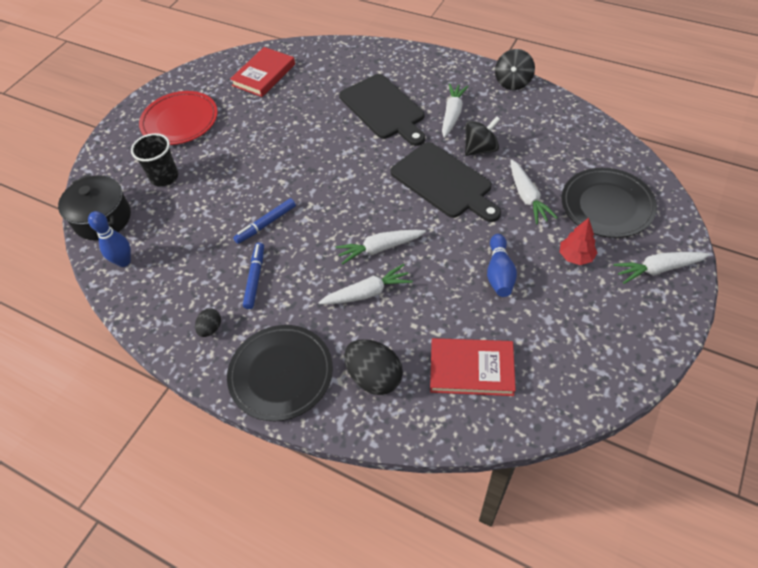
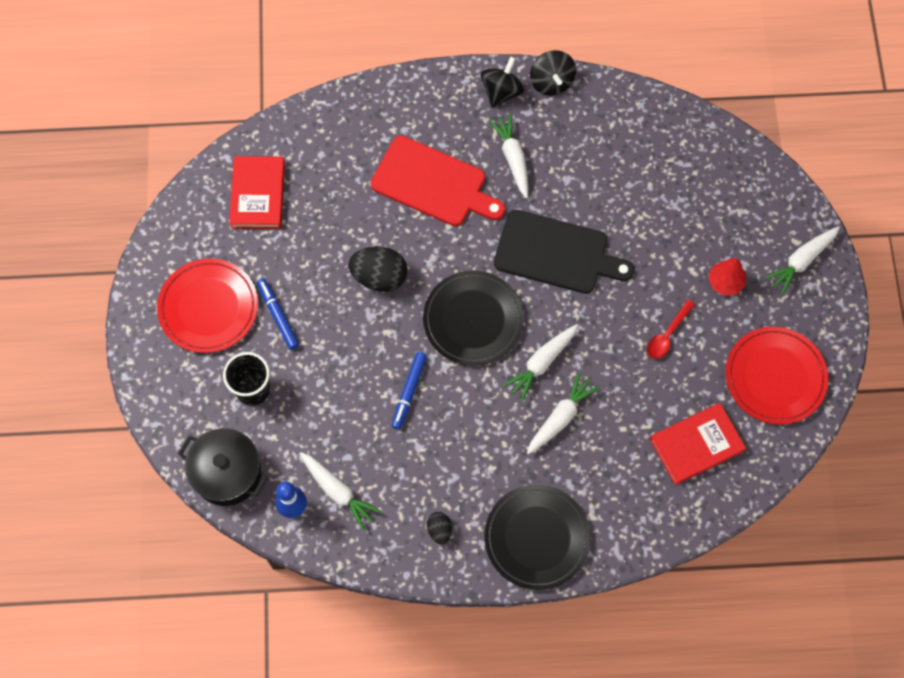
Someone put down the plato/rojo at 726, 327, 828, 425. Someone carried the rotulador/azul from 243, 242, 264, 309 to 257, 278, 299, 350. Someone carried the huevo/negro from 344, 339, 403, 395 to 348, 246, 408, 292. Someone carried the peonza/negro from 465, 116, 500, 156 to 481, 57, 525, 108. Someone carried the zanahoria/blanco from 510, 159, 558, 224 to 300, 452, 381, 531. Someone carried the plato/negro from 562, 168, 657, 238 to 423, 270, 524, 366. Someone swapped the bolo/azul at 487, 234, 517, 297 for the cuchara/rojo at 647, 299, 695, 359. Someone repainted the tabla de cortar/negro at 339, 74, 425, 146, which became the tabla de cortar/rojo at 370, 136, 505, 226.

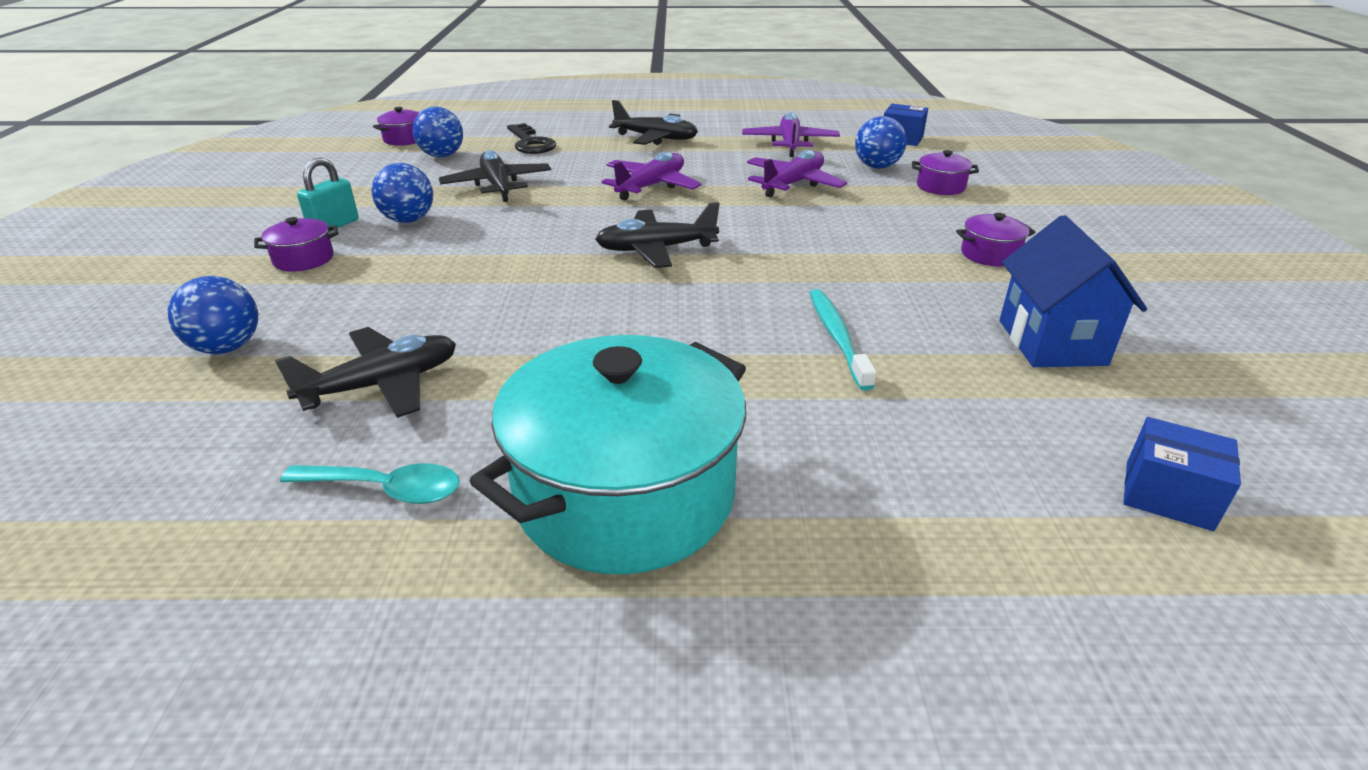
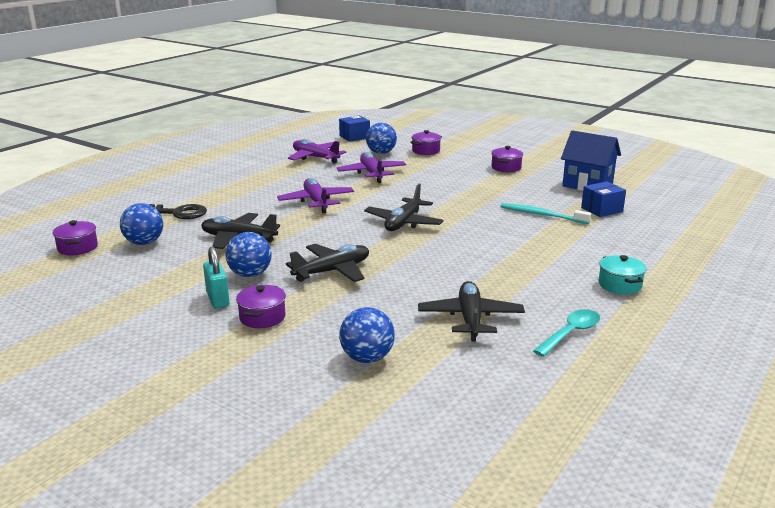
Someone carried the avión/negro from 609, 100, 698, 145 to 286, 244, 369, 282. Someone carried the caja/azul from 1123, 417, 1241, 531 to 581, 181, 626, 217. Someone scaled the olla/turquesa at 469, 335, 746, 574 by 0.41.

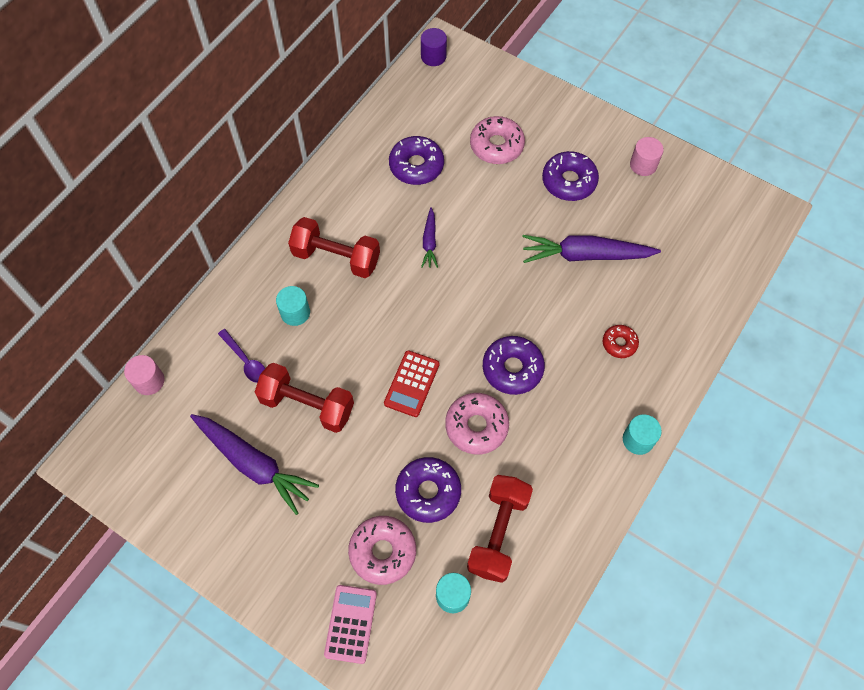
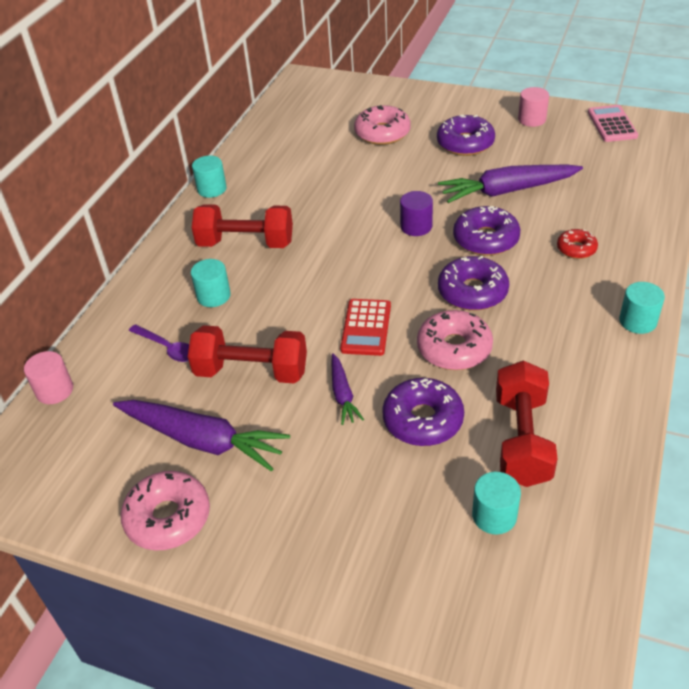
Someone put down the cilindro/turquesa at 192, 156, 227, 198. Someone carried the calculadora/rosa from 324, 585, 377, 664 to 588, 105, 638, 142. Someone carried the rosquilla/rosa from 348, 516, 416, 585 to 120, 471, 210, 550. Someone carried the rosquilla/morado from 389, 136, 444, 185 to 453, 206, 520, 256. Someone carried the cilindro/morado from 421, 28, 447, 66 to 400, 191, 433, 236. Someone carried the zanahoria/morado from 421, 207, 438, 268 to 331, 353, 364, 425.

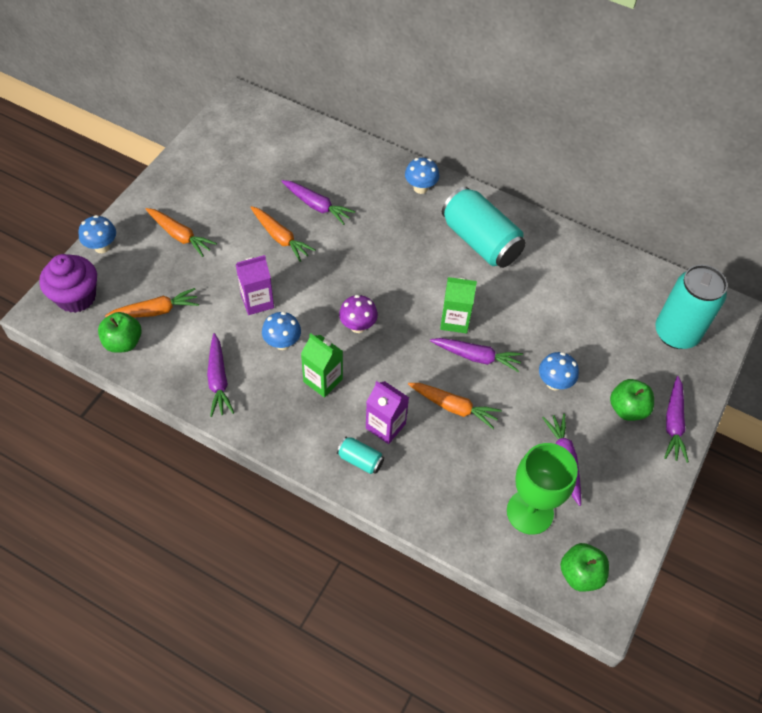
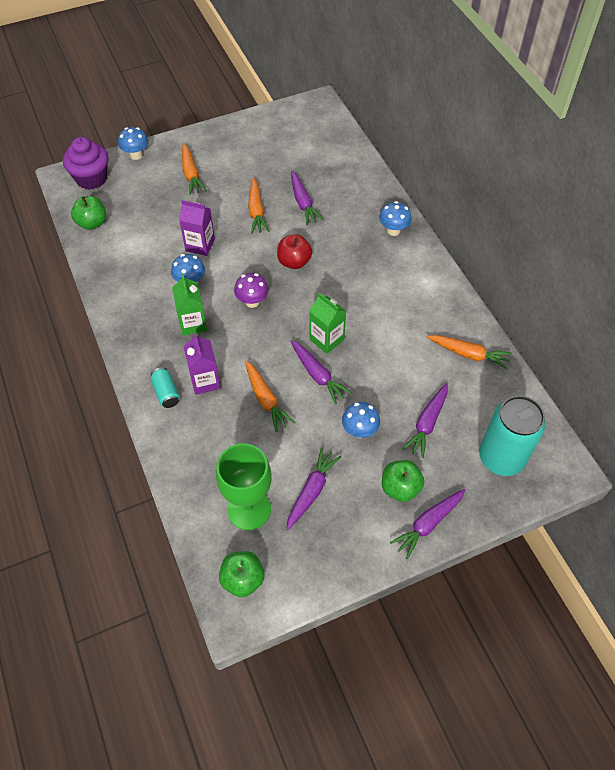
Someone took away the lata/turquesa at 442, 187, 526, 268. Someone put down the manzana/rojo at 277, 234, 312, 269. Someone carried the zanahoria/naranja from 105, 288, 199, 318 to 427, 335, 512, 369. Someone carried the zanahoria/morado from 207, 333, 234, 417 to 403, 383, 448, 458.

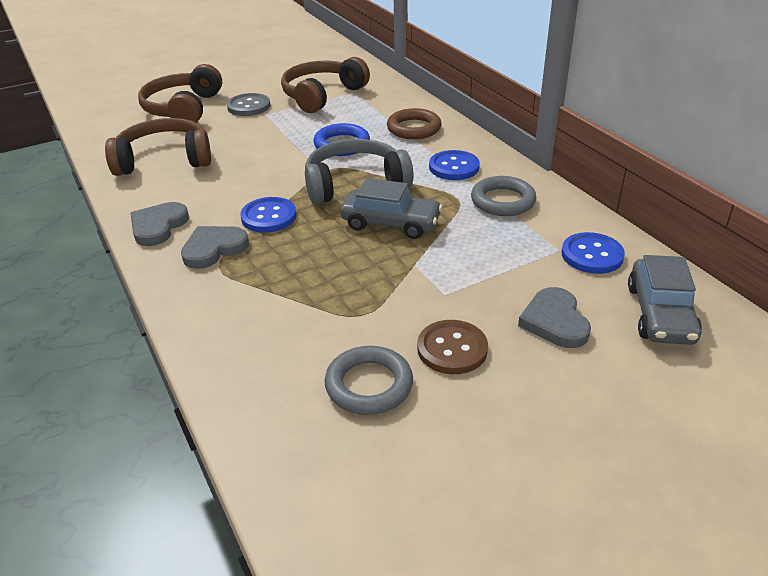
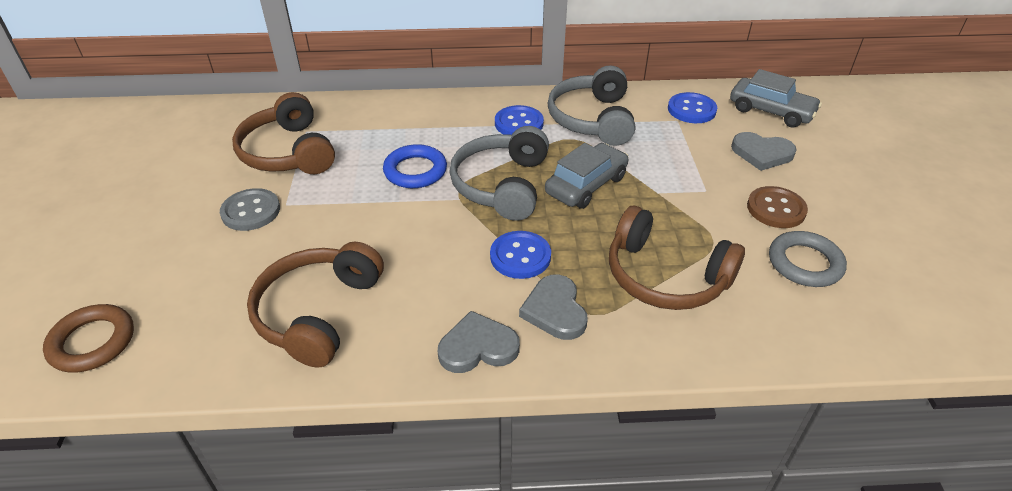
Someone carried the auriculares/marrón from 138, 64, 222, 123 to 609, 206, 745, 310. Someone carried the anillo/marrón from 387, 108, 442, 139 to 43, 304, 134, 373. Someone swapped the anillo/gris at 471, 176, 537, 216 for the auriculares/gris at 547, 65, 635, 146. Someone rotated the corazón/gris at 130, 202, 189, 246 by 120 degrees clockwise.

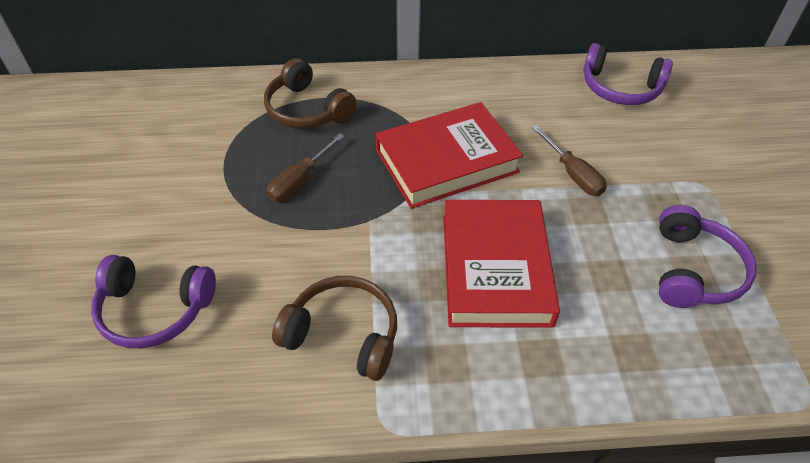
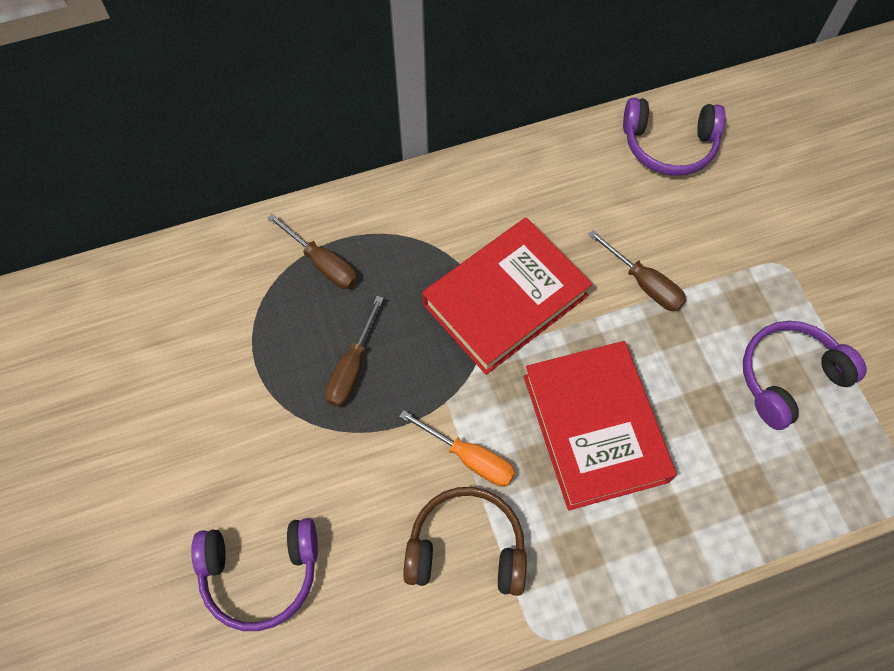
Someone put down the destornillador/naranja at 399, 410, 515, 487. Someone swapped the auriculares/marrón at 264, 58, 357, 129 for the destornillador/marrón at 267, 214, 358, 289. Someone rotated the auriculares/morado at 659, 205, 757, 308 by 120 degrees counterclockwise.

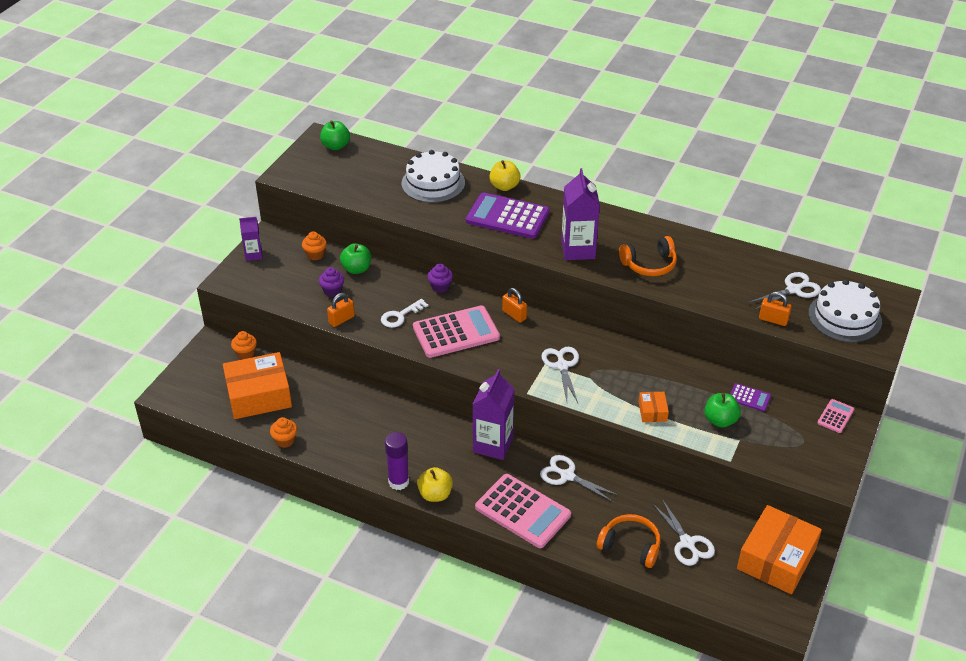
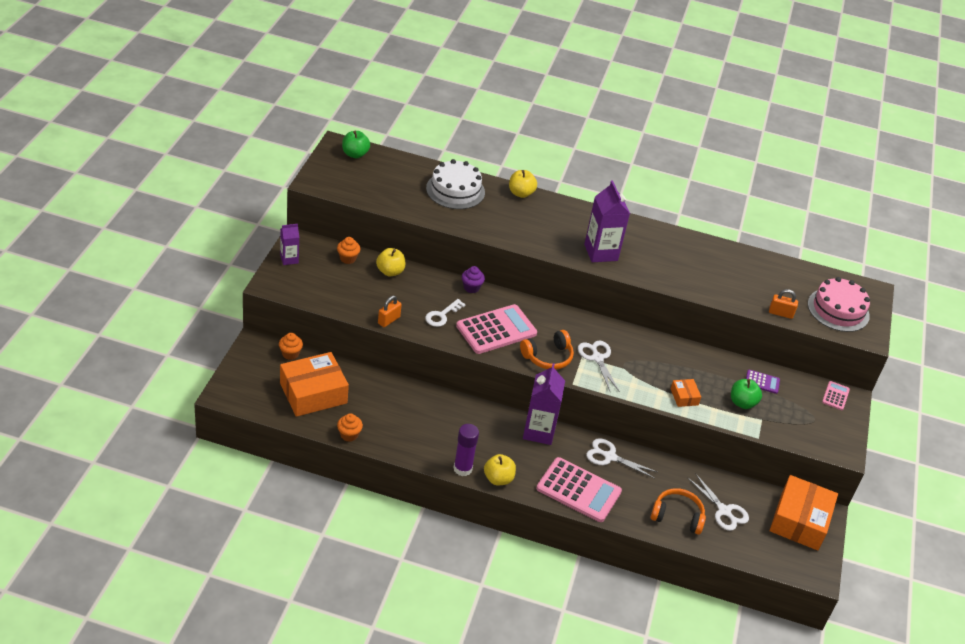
Someone took away the magdalena/morado at 319, 267, 344, 297. Someone took away the calculadora/morado at 466, 192, 550, 239. Someone took away the candado/naranja at 502, 288, 527, 323. Someone took away the tijeras/blanco at 748, 272, 821, 310. Someone carried the auriculares/naranja from 619, 236, 677, 276 to 520, 330, 574, 370. Someone repainted the manzana/verde at 340, 243, 371, 274, which became the manzana/amarillo at 376, 248, 405, 276. Someone repainted the tarta/blanco at 808, 279, 882, 342, which became the tarta/rosa at 808, 277, 870, 332.

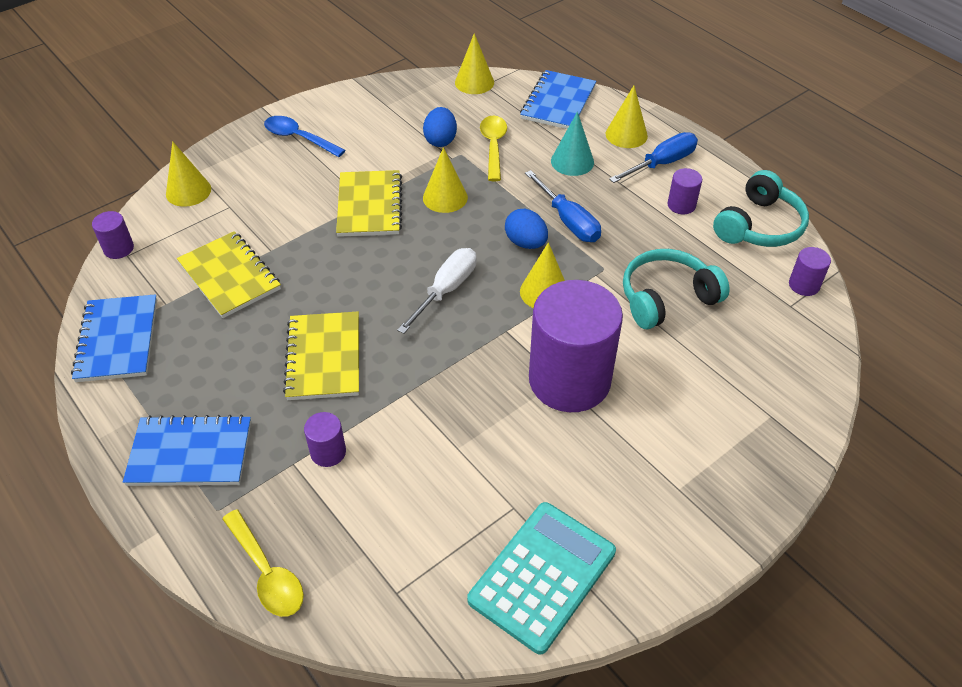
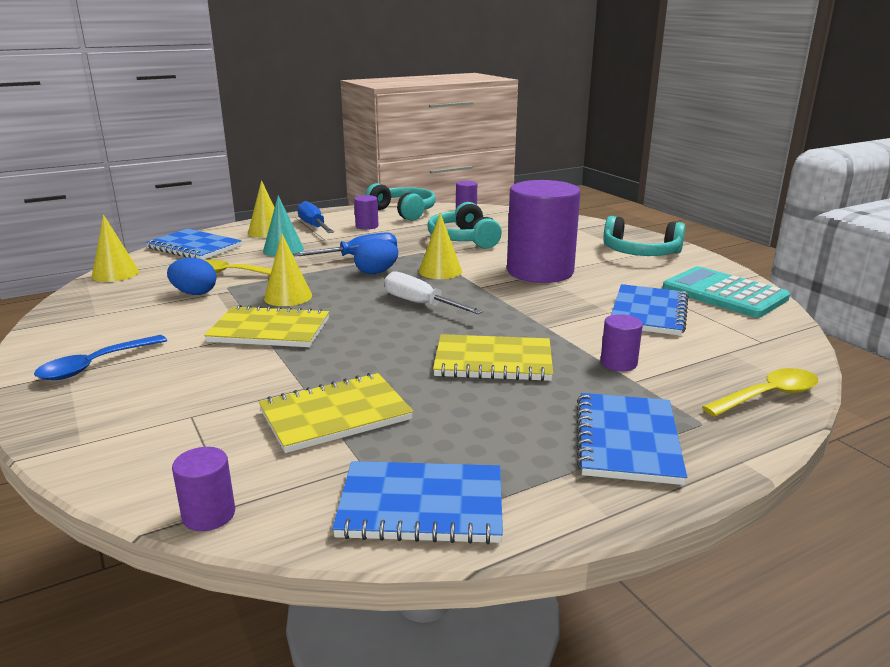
Someone took away the cono/amarillo at 166, 141, 211, 207. Someone put down the auriculares/turquesa at 603, 216, 685, 256. Someone put down the cuaderno/azul at 611, 284, 689, 336.

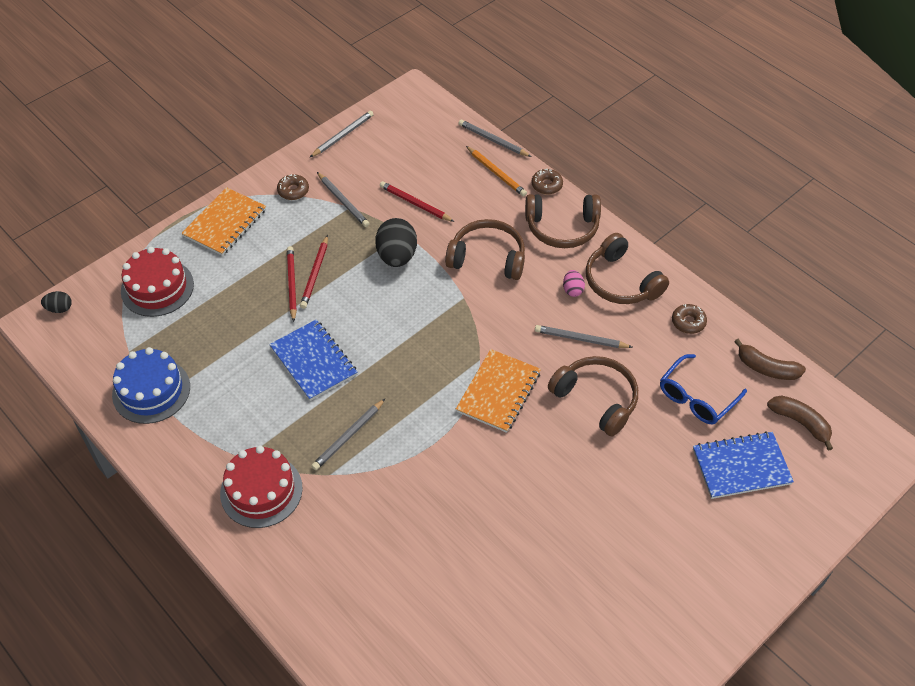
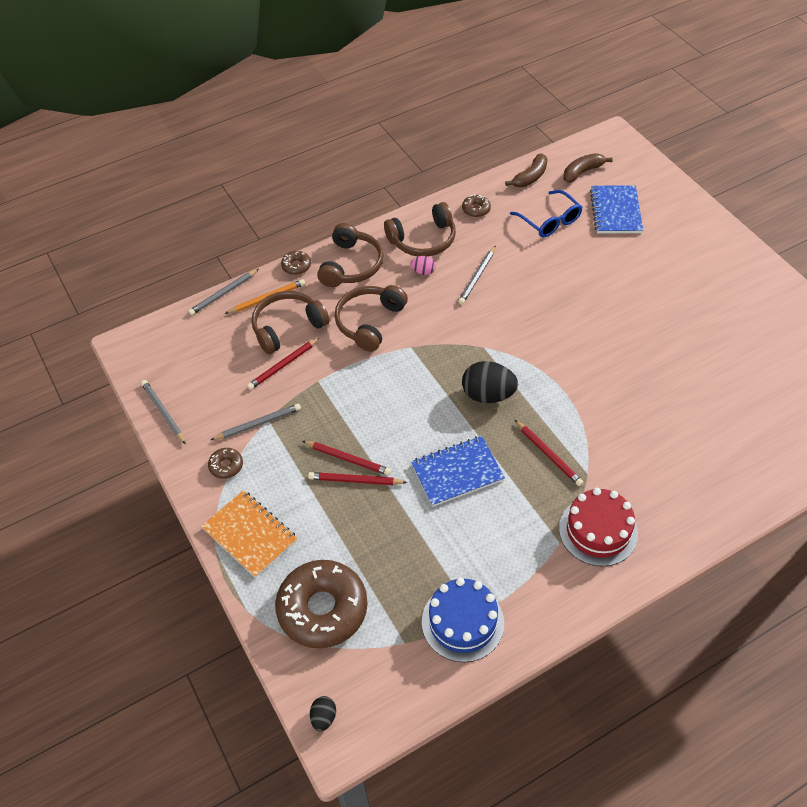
Someone took away the cuaderno/naranja at 456, 349, 541, 433. Someone carried the huevo/negro from 375, 218, 417, 267 to 462, 361, 518, 403. Someone carried the auriculares/marrón from 548, 356, 638, 437 to 251, 291, 330, 354. Someone swapped the tarta/rojo at 121, 247, 194, 317 for the rosquilla/marrón at 275, 560, 368, 648. Someone repainted the lápiz/gris at 311, 399, 385, 470, which became the lápiz/rojo at 515, 420, 584, 486.

